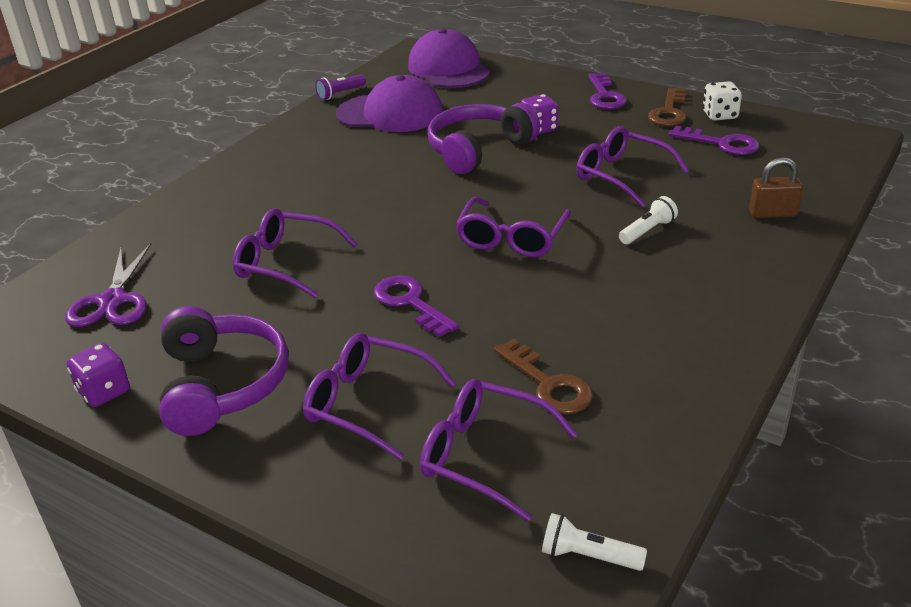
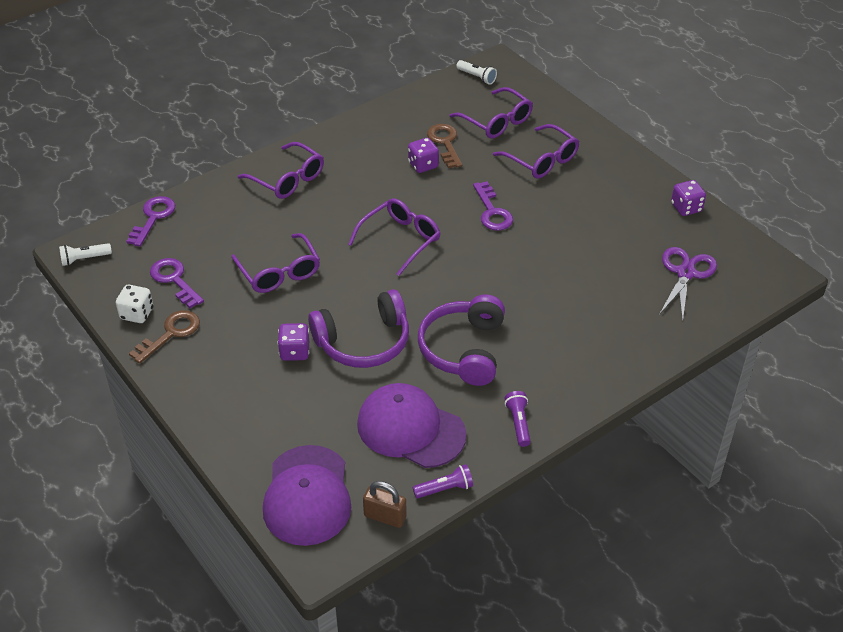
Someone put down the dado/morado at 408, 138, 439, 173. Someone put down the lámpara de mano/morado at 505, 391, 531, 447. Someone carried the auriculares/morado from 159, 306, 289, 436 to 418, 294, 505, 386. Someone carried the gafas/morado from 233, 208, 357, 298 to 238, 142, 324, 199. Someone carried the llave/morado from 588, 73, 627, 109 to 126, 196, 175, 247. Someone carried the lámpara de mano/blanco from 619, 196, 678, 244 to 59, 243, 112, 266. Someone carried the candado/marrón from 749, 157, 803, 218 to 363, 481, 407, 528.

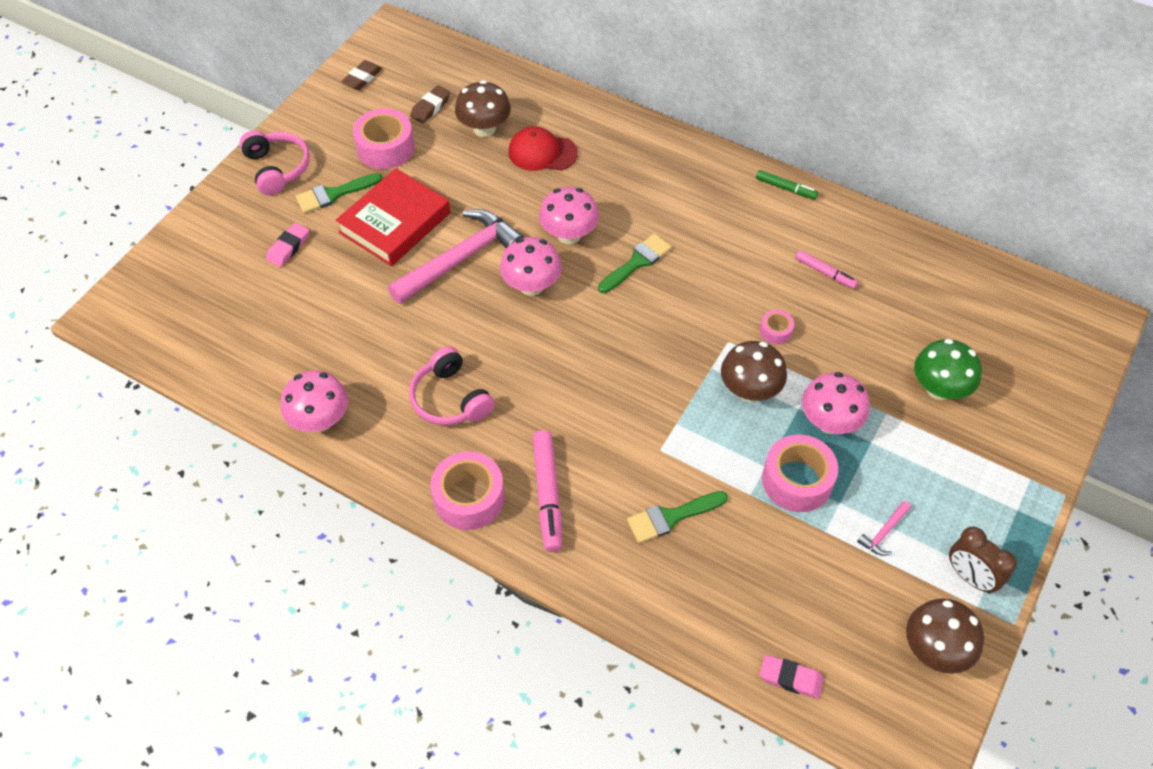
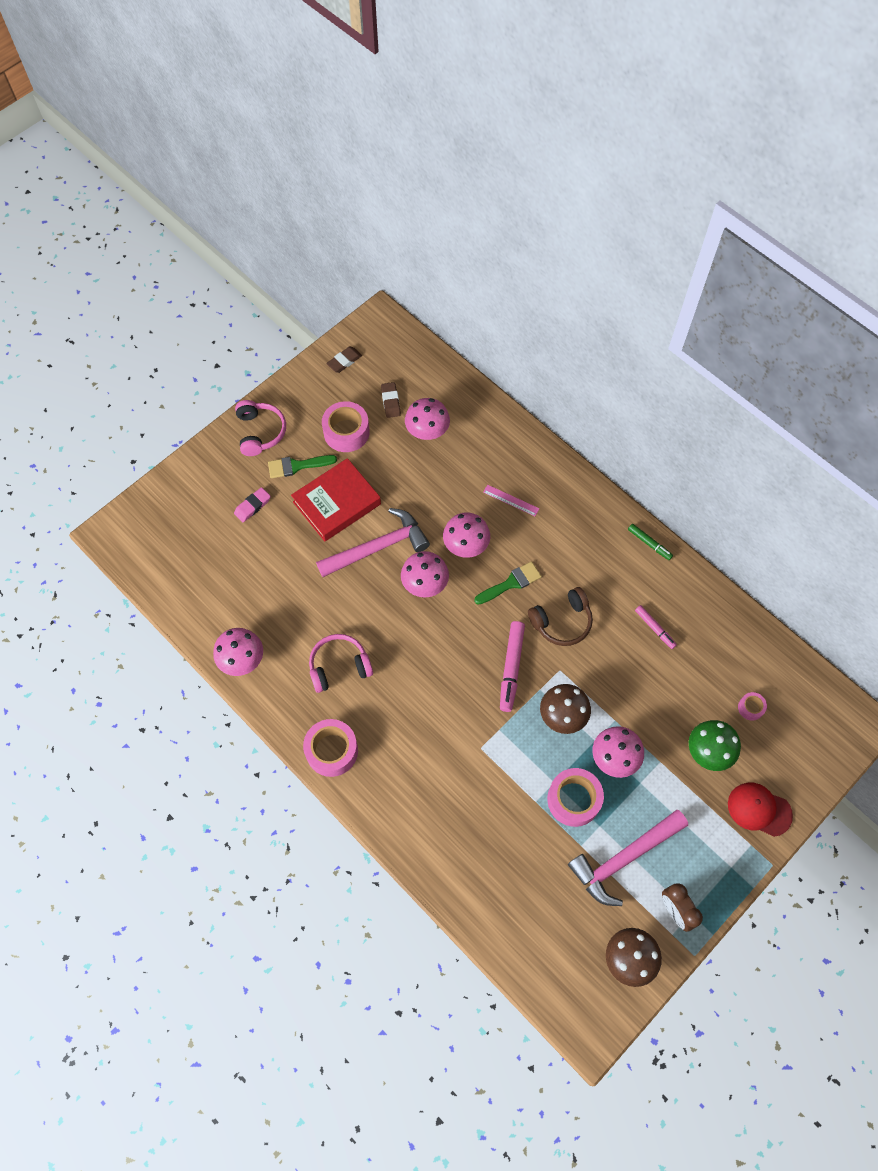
Someone took away the pincel/verde at 627, 491, 728, 543. Someone took away the goma de borrar/rosa at 760, 655, 824, 699. Someone put down the regla/rosa at 483, 485, 540, 516. Someone put down the auriculares/marrón at 528, 587, 593, 646. Someone carried the gorra/rojo from 508, 126, 578, 171 to 728, 782, 793, 837. Someone carried the rotulador/rosa from 533, 430, 562, 552 to 500, 621, 525, 712. Someone carried the cinta adhesiva/rosa from 760, 310, 794, 345 to 738, 692, 767, 721. Someone repainted the seta/marrón at 455, 80, 511, 137, which became the seta/rosa at 405, 398, 450, 440. Someone rotated the auriculares/rosa at 409, 346, 495, 425 by 90 degrees clockwise. Someone rotated the goma de borrar/marrón at 410, 86, 450, 123 by 60 degrees counterclockwise. Someone scaled the martillo/rosa at 857, 501, 911, 556 by 2.44.

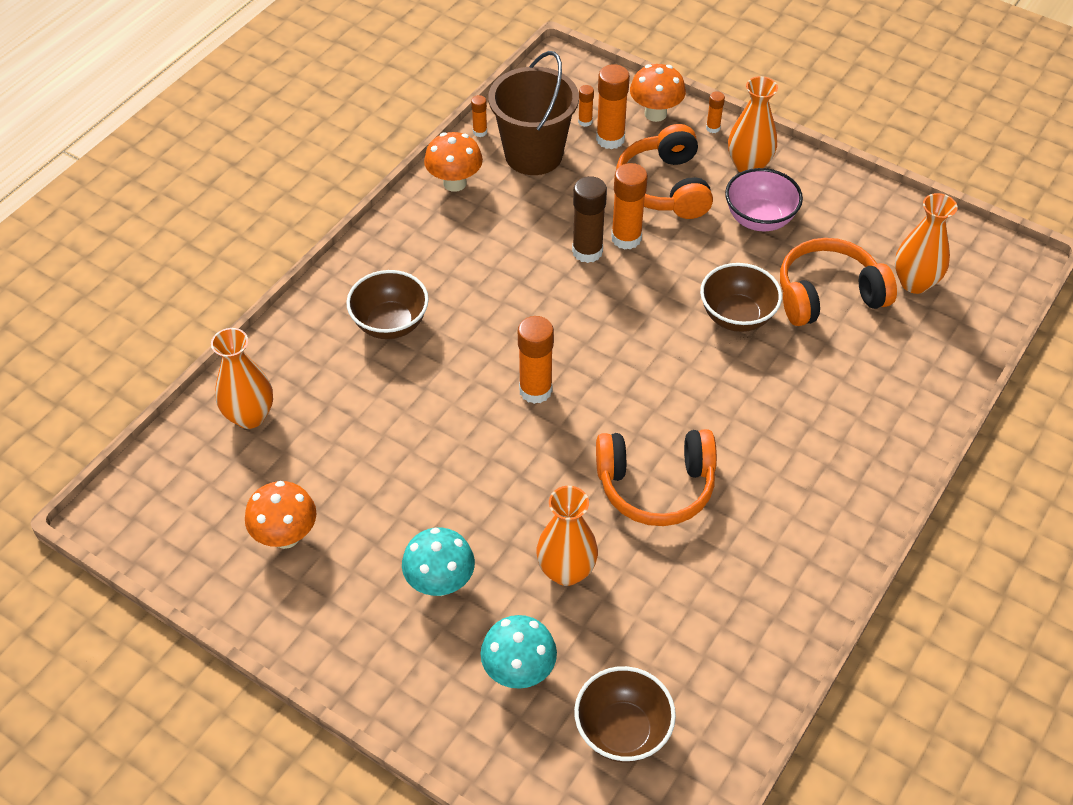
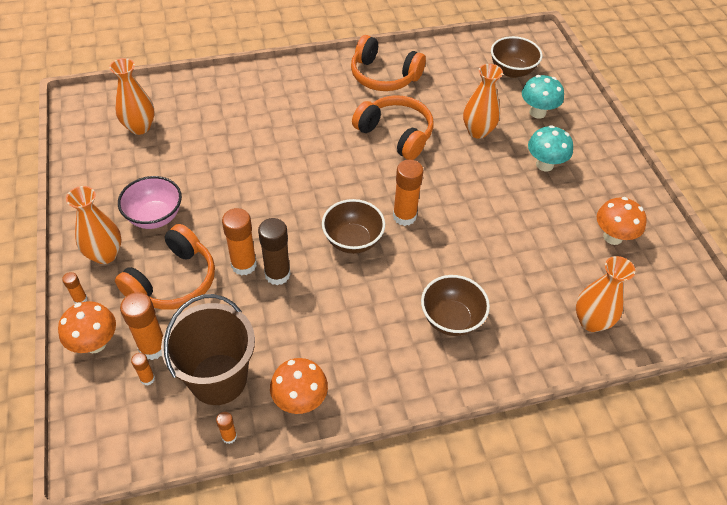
Someone carried the cuenco/marrón from 700, 263, 782, 332 to 322, 199, 385, 254. Someone carried the auriculares/naranja from 780, 238, 897, 326 to 351, 35, 426, 91.

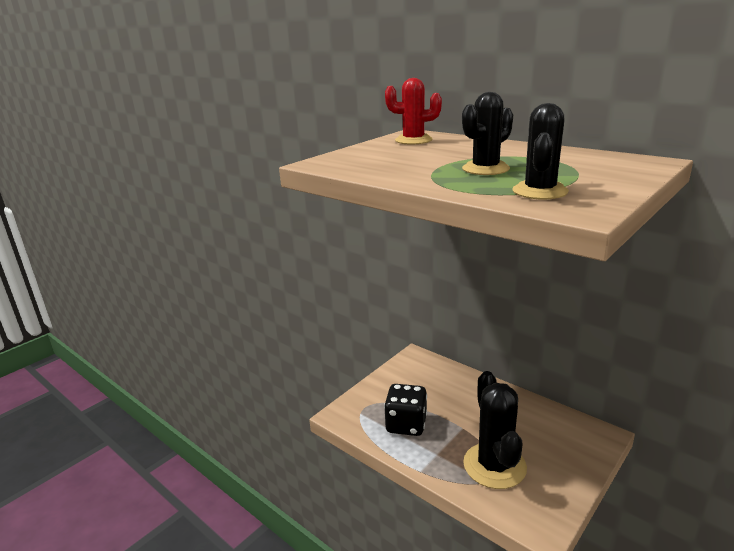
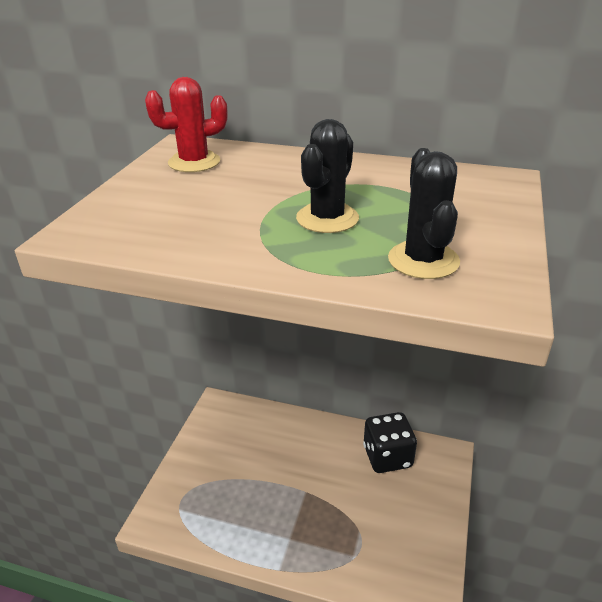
Someone took away the cactus/negro at 463, 371, 527, 489. Someone carried the dado/negro from 384, 384, 427, 436 to 363, 412, 417, 473.

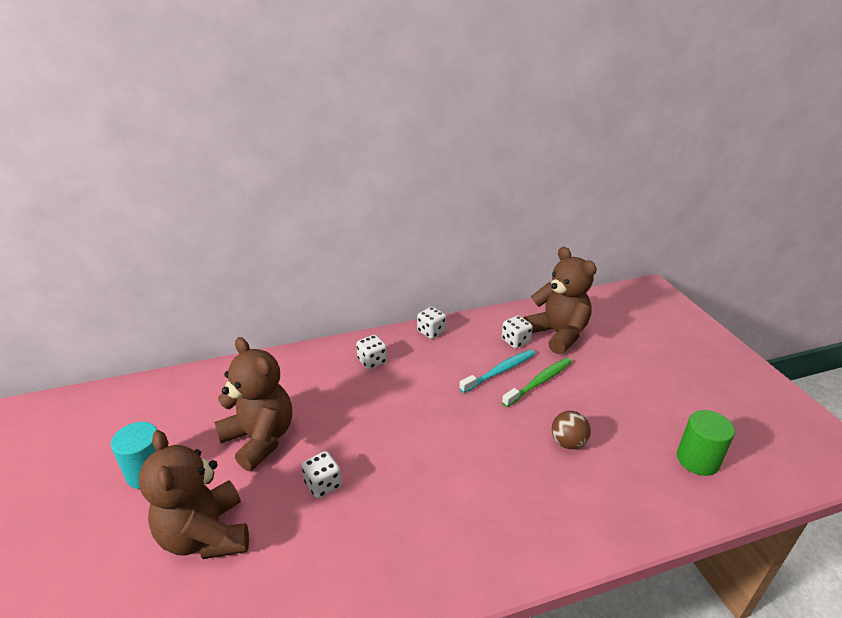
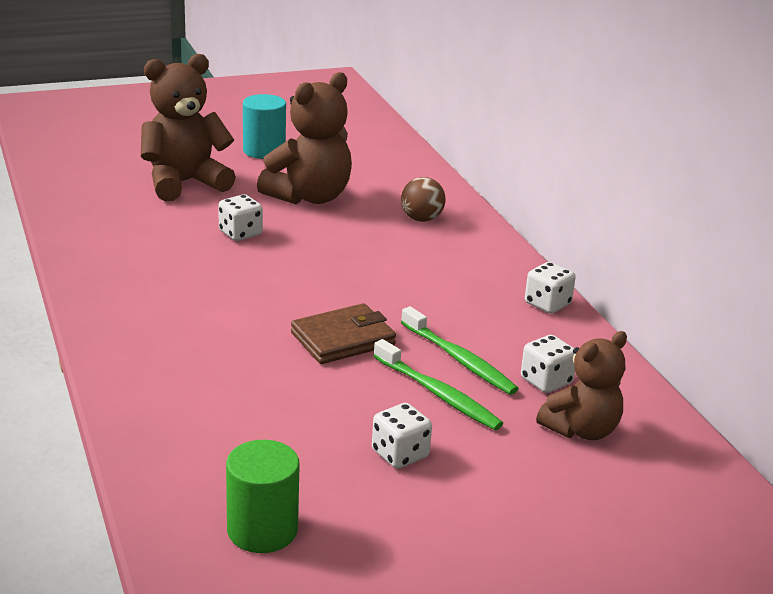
Someone put down the cartera/marrón at 291, 303, 396, 364. Someone carried the dado/blanco from 356, 335, 387, 369 to 372, 403, 432, 469. Someone carried the pelota/marrón from 552, 411, 591, 449 to 401, 177, 446, 222. Someone repainted the cepillo de dientes/turquesa at 459, 349, 536, 393, which became the cepillo de dientes/verde at 401, 306, 519, 395. Someone scaled the osito/marrón at 524, 247, 597, 354 by 0.66.

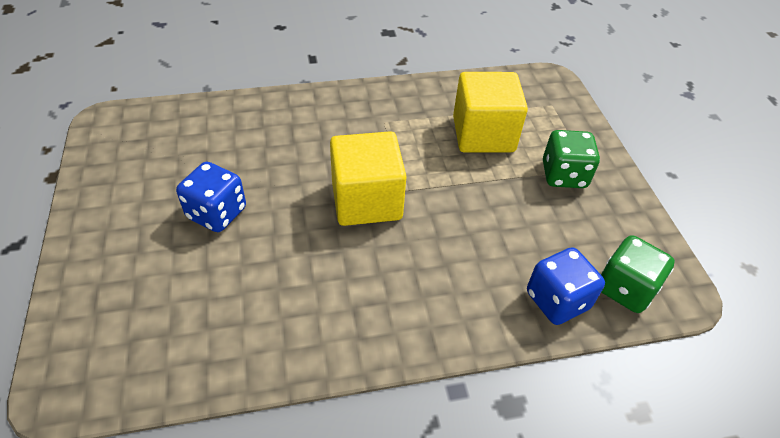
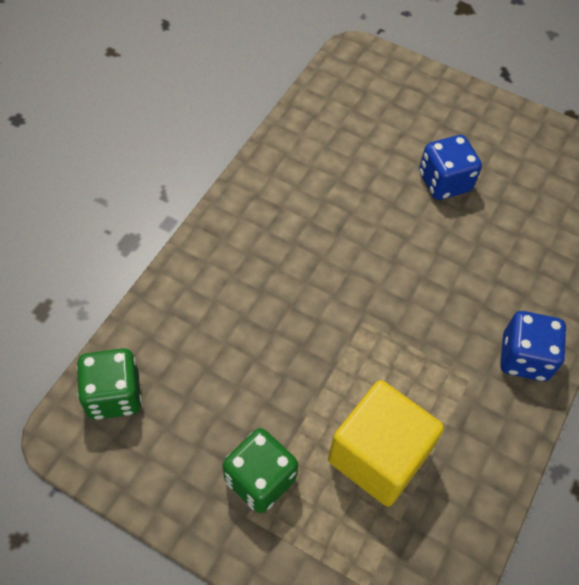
Someone took away the cubo/amarillo at 330, 131, 407, 226. Someone carried the dado/azul from 527, 247, 605, 325 to 500, 311, 567, 381.

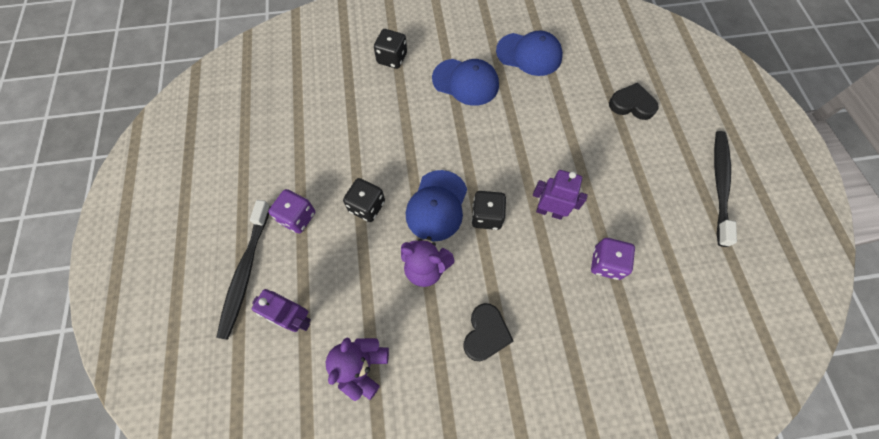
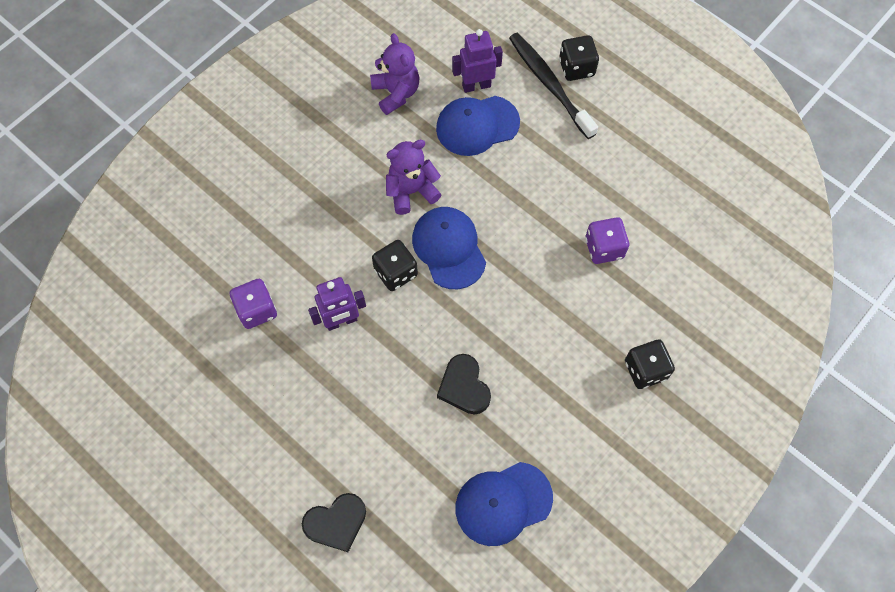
Someone took away the cepillo de dientes/negro at 714, 131, 737, 247. Someone carried the dado/morado from 268, 189, 315, 233 to 585, 217, 629, 264. Someone carried the dado/negro from 343, 178, 385, 222 to 559, 35, 599, 81. Someone carried the gorra/azul from 432, 59, 499, 106 to 436, 96, 520, 156. Someone carried the corazón/negro from 463, 303, 514, 361 to 437, 354, 491, 414.

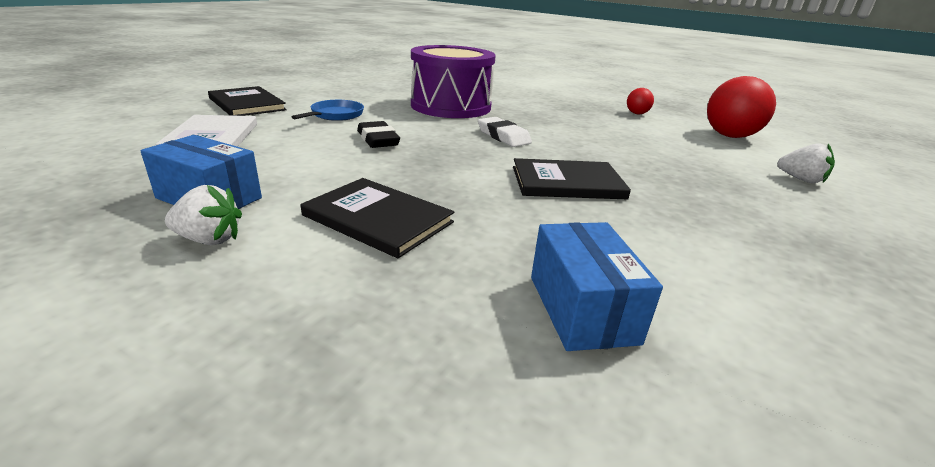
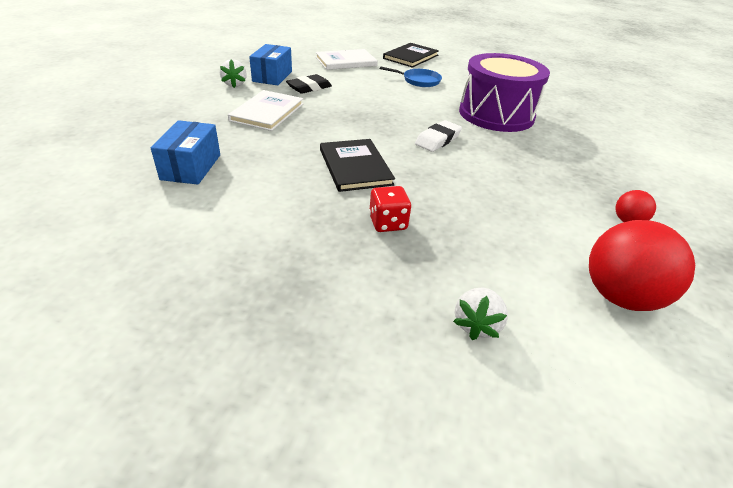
Someone put down the dado/rojo at 369, 186, 411, 232. Someone carried the goma de borrar/negro from 357, 121, 400, 148 to 286, 74, 332, 94. Someone repainted the libro/negro at 301, 178, 454, 258, which became the libro/blanco at 228, 90, 303, 131. Someone rotated the caja/azul at 531, 222, 663, 351 by 60 degrees counterclockwise.

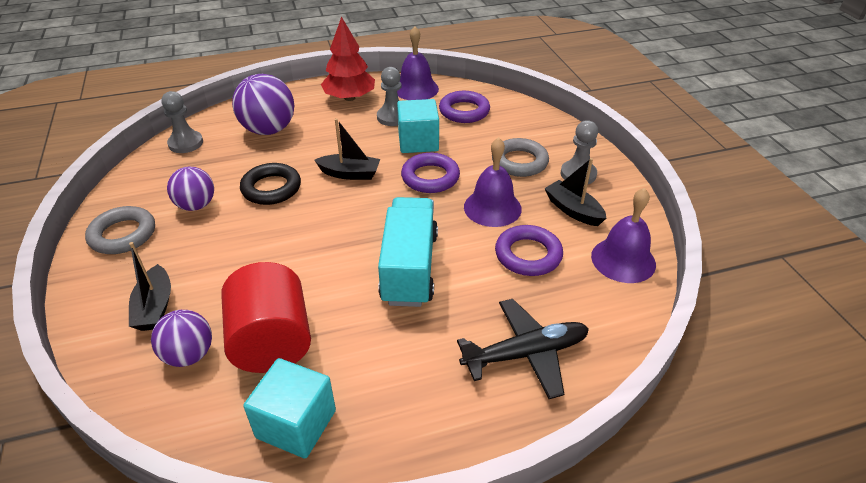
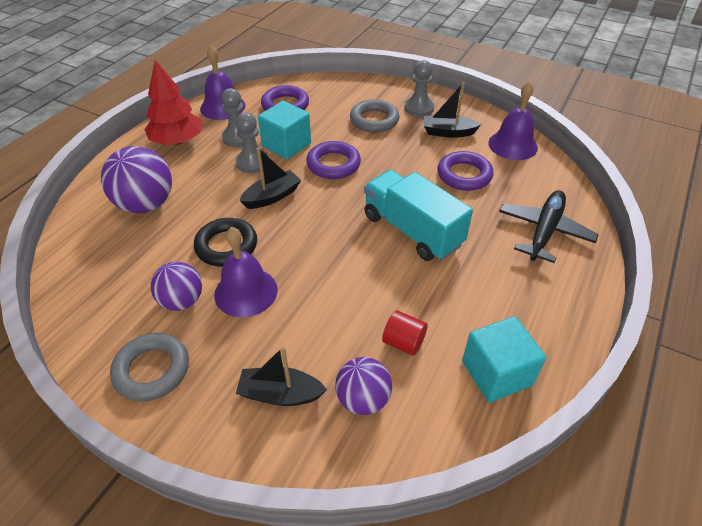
Someone carried the peón/gris from 161, 91, 203, 153 to 236, 112, 269, 173. Someone carried the campana/morado from 464, 137, 522, 227 to 214, 227, 278, 317. Someone rotated the barco/negro at 129, 242, 171, 331 by 150 degrees clockwise. Someone scaled the cilindro/rojo at 221, 262, 311, 373 by 0.47.

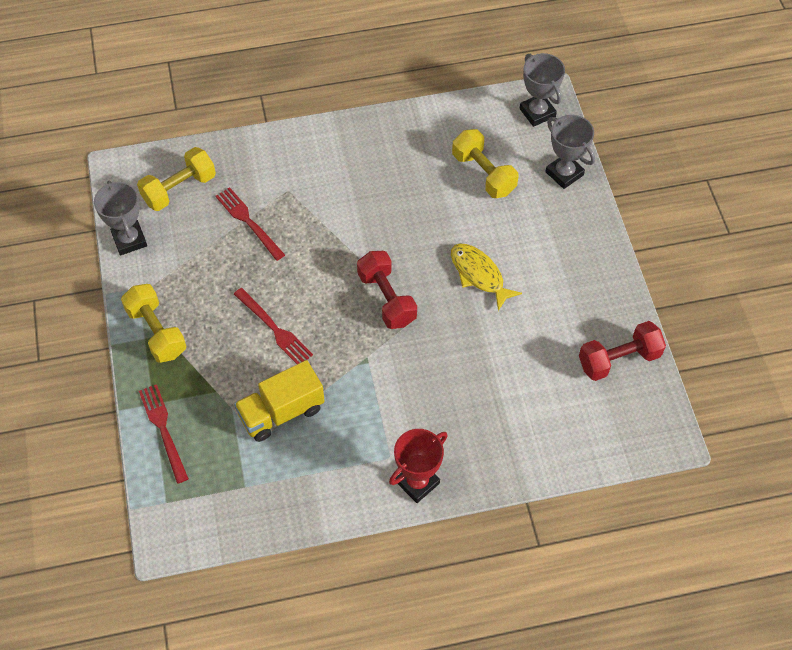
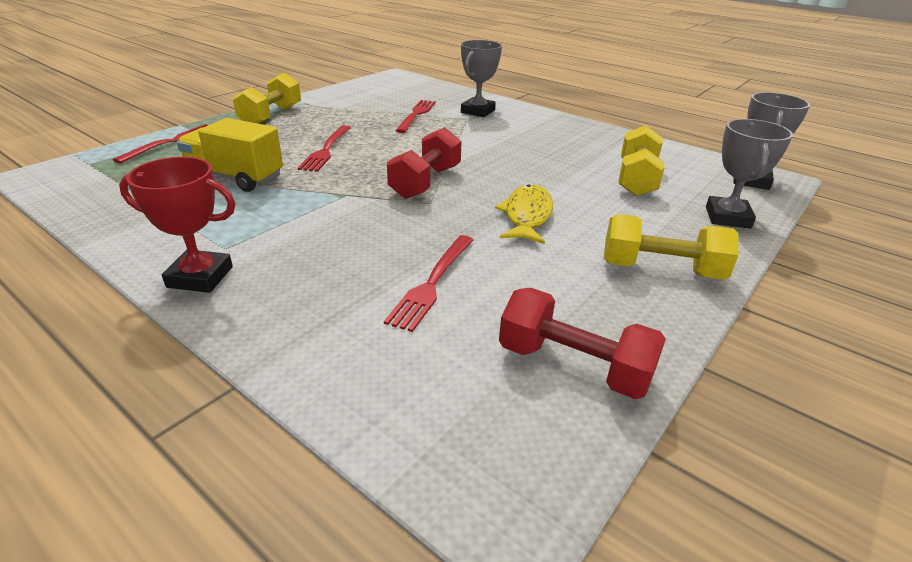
Someone put down the tenedor/rojo at 384, 235, 473, 332. Someone carried the trofeo/gris from 94, 181, 147, 255 to 461, 40, 502, 117. Someone carried the mancuerna/amarillo from 137, 147, 216, 211 to 604, 214, 739, 280.

